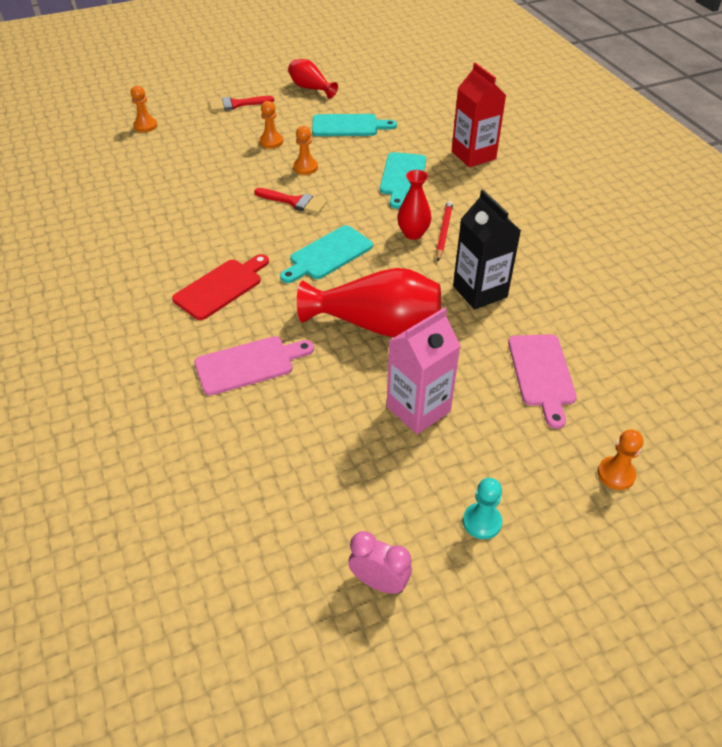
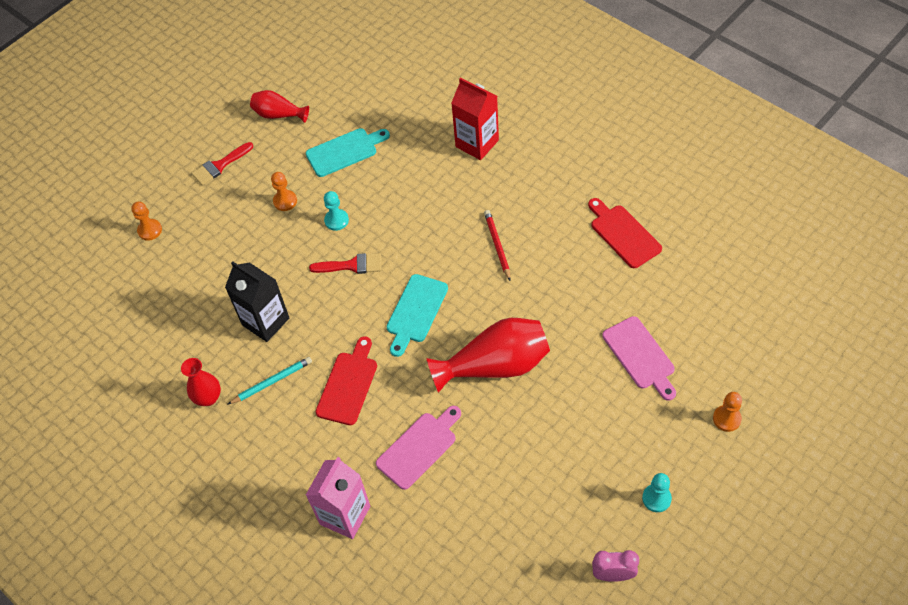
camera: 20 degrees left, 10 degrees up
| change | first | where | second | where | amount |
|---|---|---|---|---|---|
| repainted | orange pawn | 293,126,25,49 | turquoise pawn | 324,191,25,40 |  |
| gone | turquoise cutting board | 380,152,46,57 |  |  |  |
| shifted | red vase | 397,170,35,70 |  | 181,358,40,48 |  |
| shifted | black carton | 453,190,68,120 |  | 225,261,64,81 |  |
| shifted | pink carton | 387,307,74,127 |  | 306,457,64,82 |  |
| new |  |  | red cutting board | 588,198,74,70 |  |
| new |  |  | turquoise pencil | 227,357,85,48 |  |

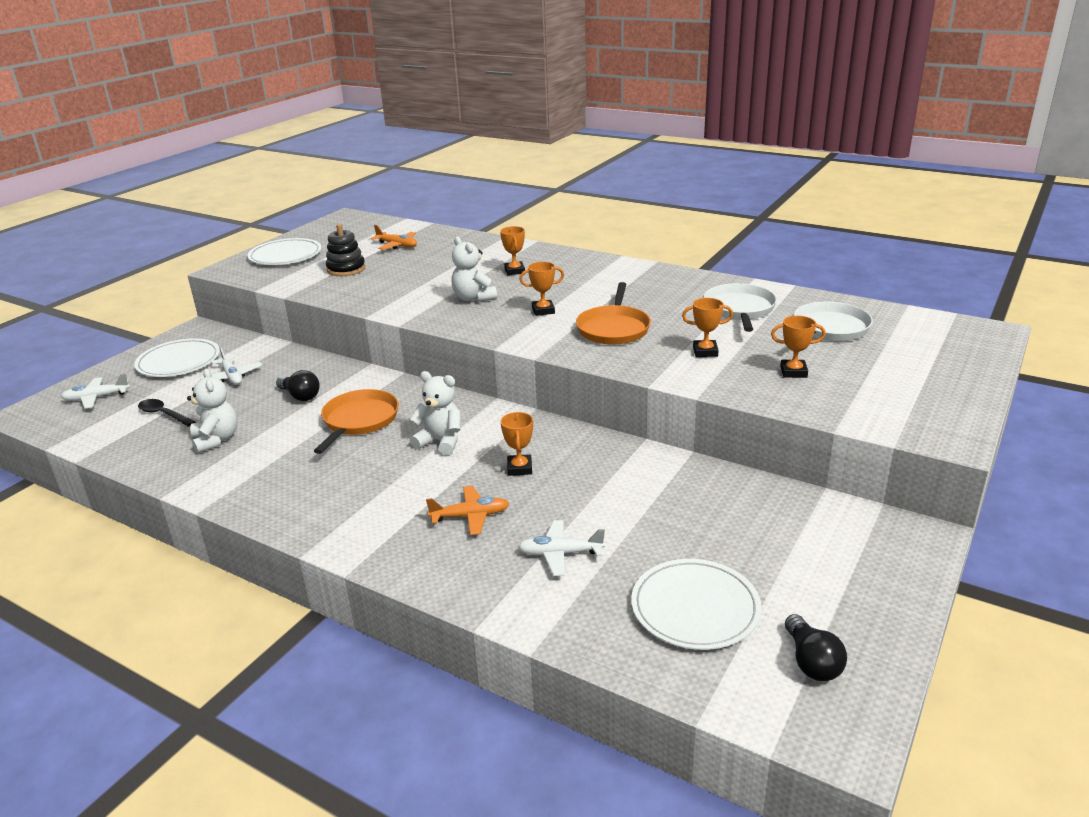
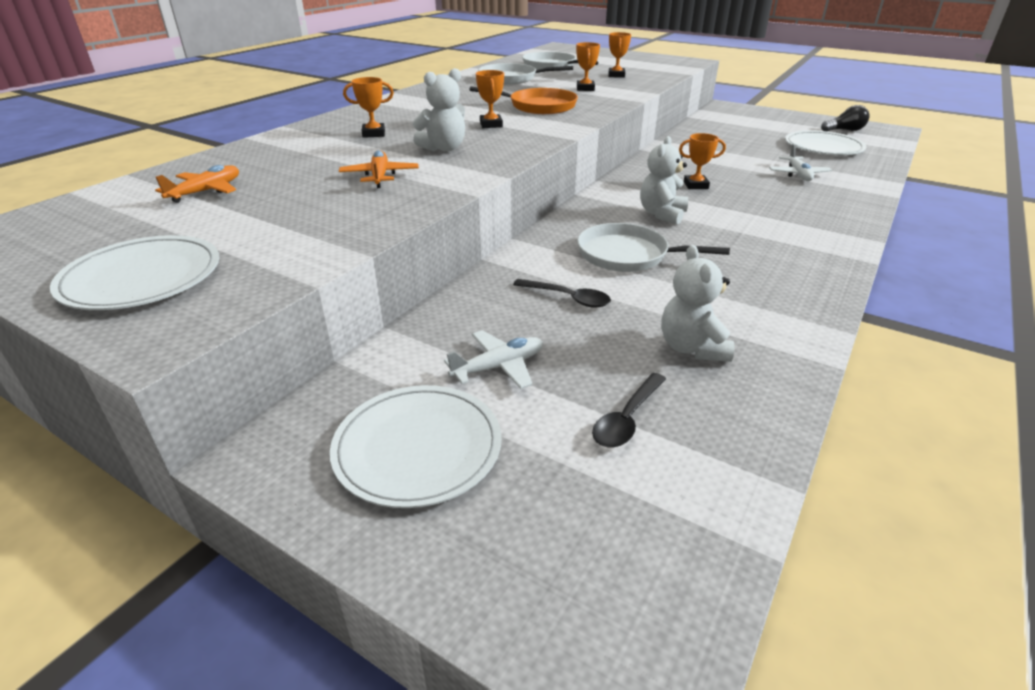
camera: 90 degrees left, 5 degrees up
| change | first | where | second | where | amount |
|---|---|---|---|---|---|
| gone | black stacking toy | 326,224,39,52 |  |  |  |
| rotated | white teddy bear | 187,369,50,84 |  | 661,245,73,117 | 75 degrees counterclockwise |
| swapped | black light bulb | 276,370,44,31 | black spoon | 513,279,98,29 |  |
| gone | white plane | 61,373,69,36 |  |  |  |
| repainted | orange pan | 314,389,85,65 | white pan | 577,223,153,49 |  |
| shifted | orange plane | 426,486,83,49 |  | 339,150,80,38 |  |

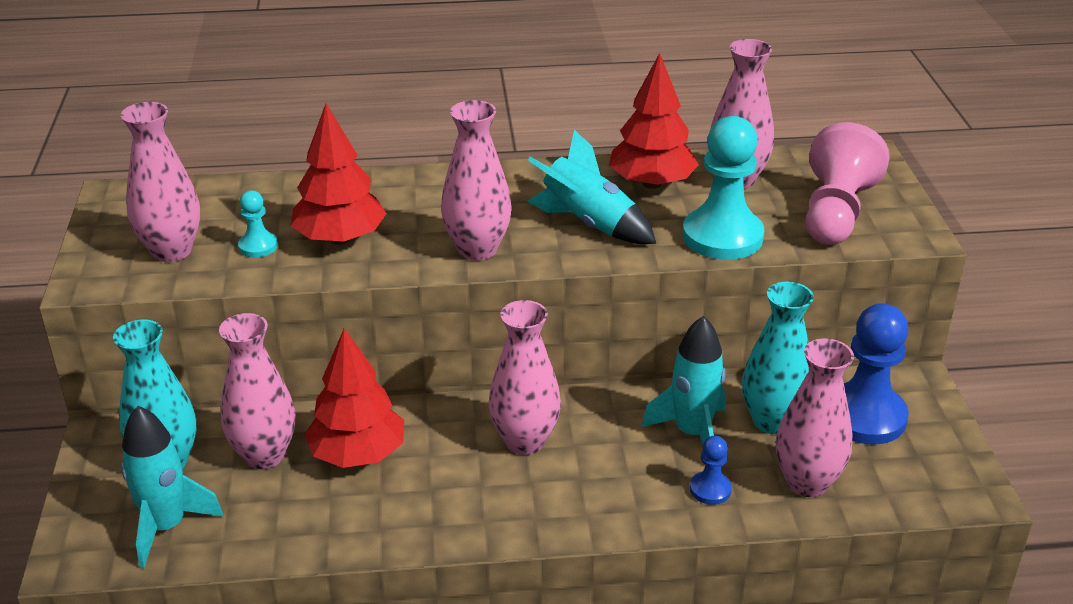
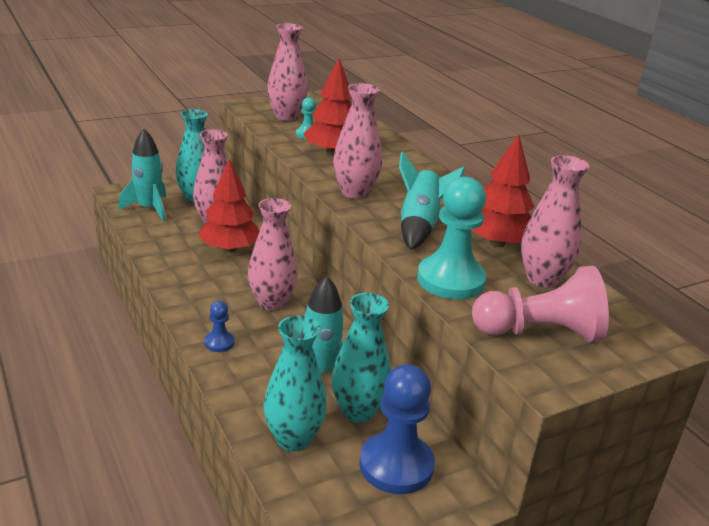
camera: 65 degrees right, 5 degrees down
| change | first | where | second | where | amount |
|---|---|---|---|---|---|
| repainted | pink vase | 776,339,78,158 | turquoise vase | 264,315,63,136 |  |
| shifted | blue pawn | 690,436,42,69 |  | 204,301,31,51 |  |

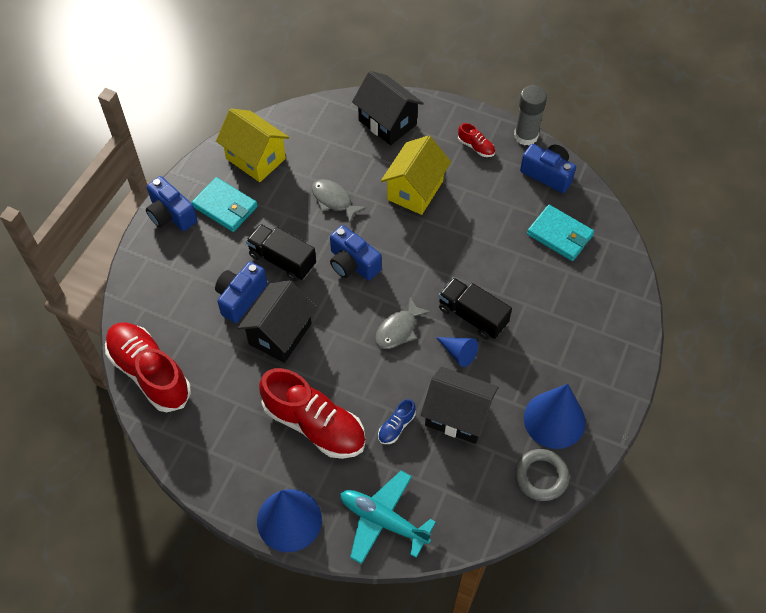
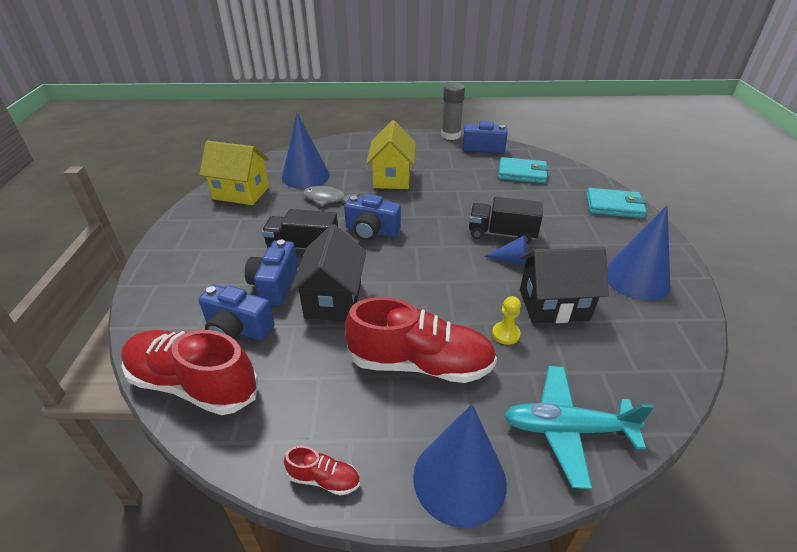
camera: 25 degrees left, 20 degrees down
| change | first | where | second | where | amount |
|---|---|---|---|---|---|
| gone | black house | 352,71,72,74 |  |  |  |
| shifted | red shoe | 458,123,37,34 |  | 284,446,76,50 |  |
| shifted | blue camera | 146,176,51,55 |  | 198,285,77,55 |  |
| shifted | turquoise wallet | 192,177,66,55 |  | 586,188,61,30 |  |
| gone | grey fish | 375,297,56,52 |  |  |  |
| swapped | blue shoe | 378,399,38,45 | yellow pawn | 492,296,29,49 |  |
| gone | grey ring | 515,449,54,52 |  |  |  |
| new |  |  | blue cone | 282,113,48,76 |  |

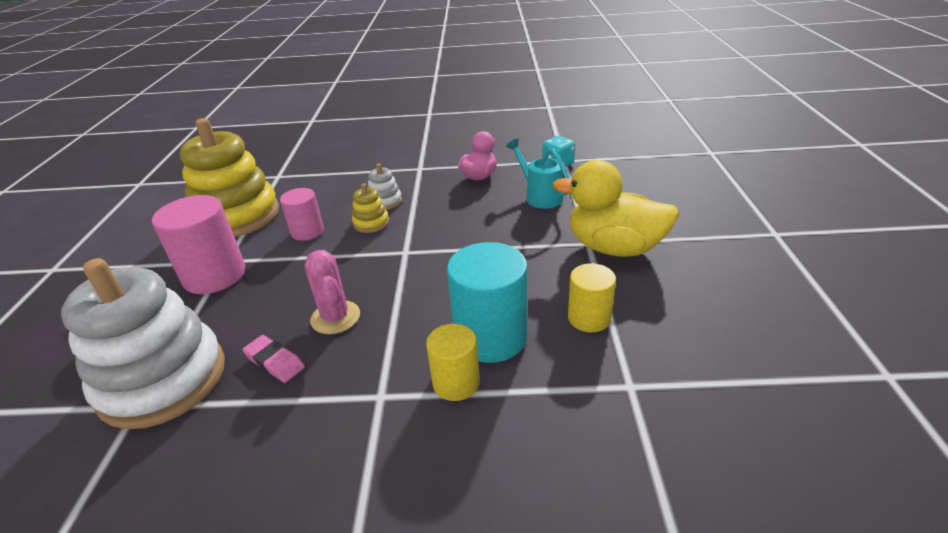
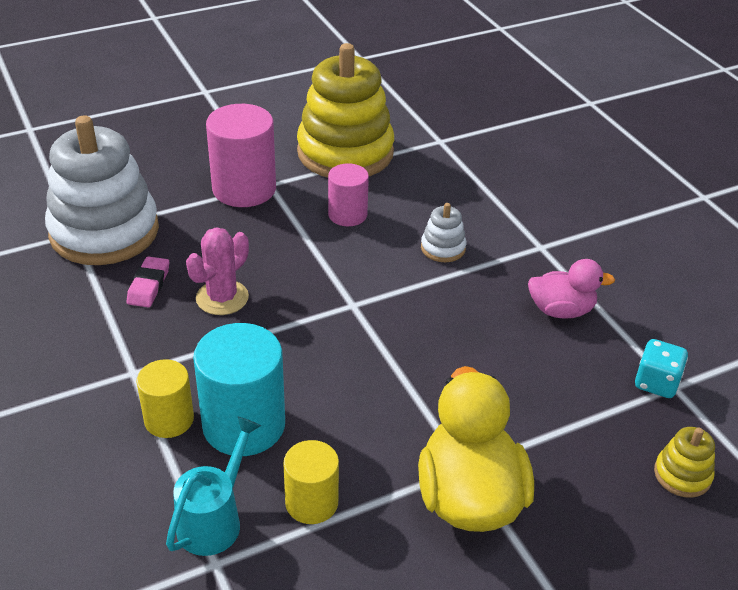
camera: 60 degrees right, 5 degrees up
| change | first | where | second | where | amount |
|---|---|---|---|---|---|
| shifted | turquoise watering can | 506,138,63,71 |  | 166,417,95,139 |  |
| shifted | yellow stacking toy | 352,183,37,50 |  | 654,427,61,71 |  |

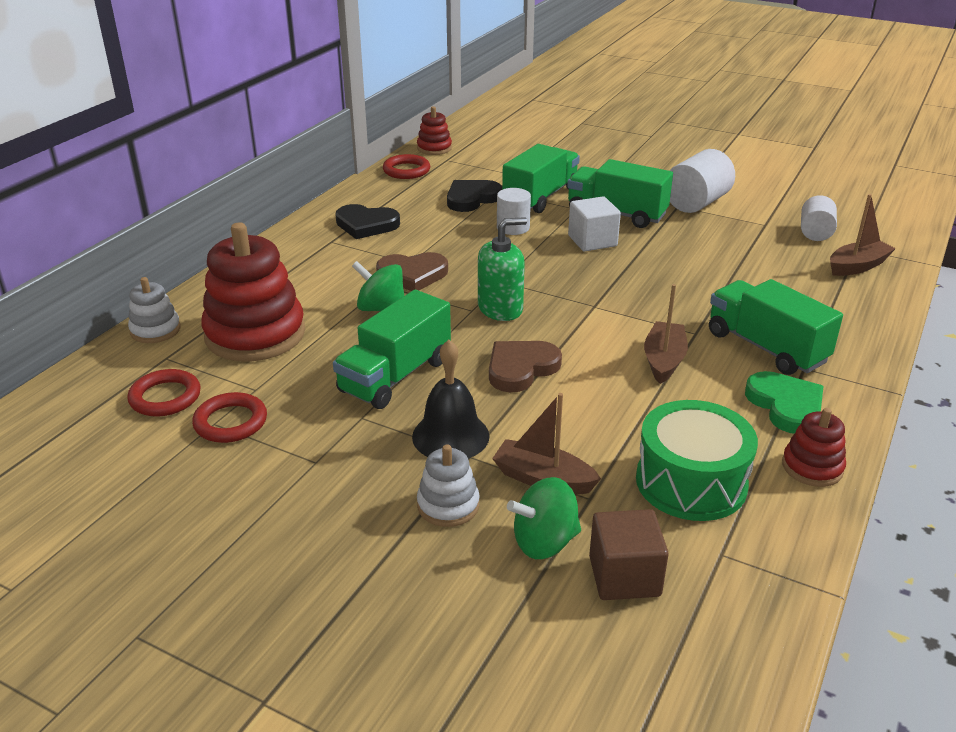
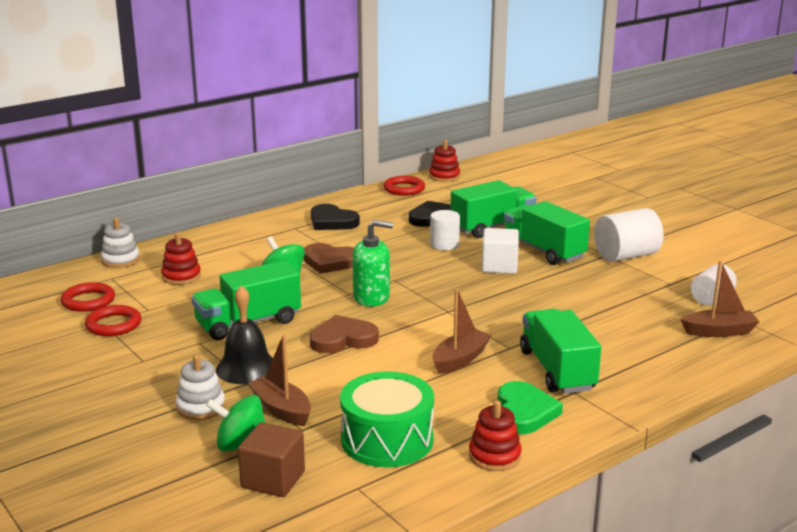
camera: 25 degrees right, 10 degrees down
| change | first | where | second | where | amount |
|---|---|---|---|---|---|
| scaled | red stacking toy | 201,222,104,139 |  | 161,233,40,52 | x0.50 |

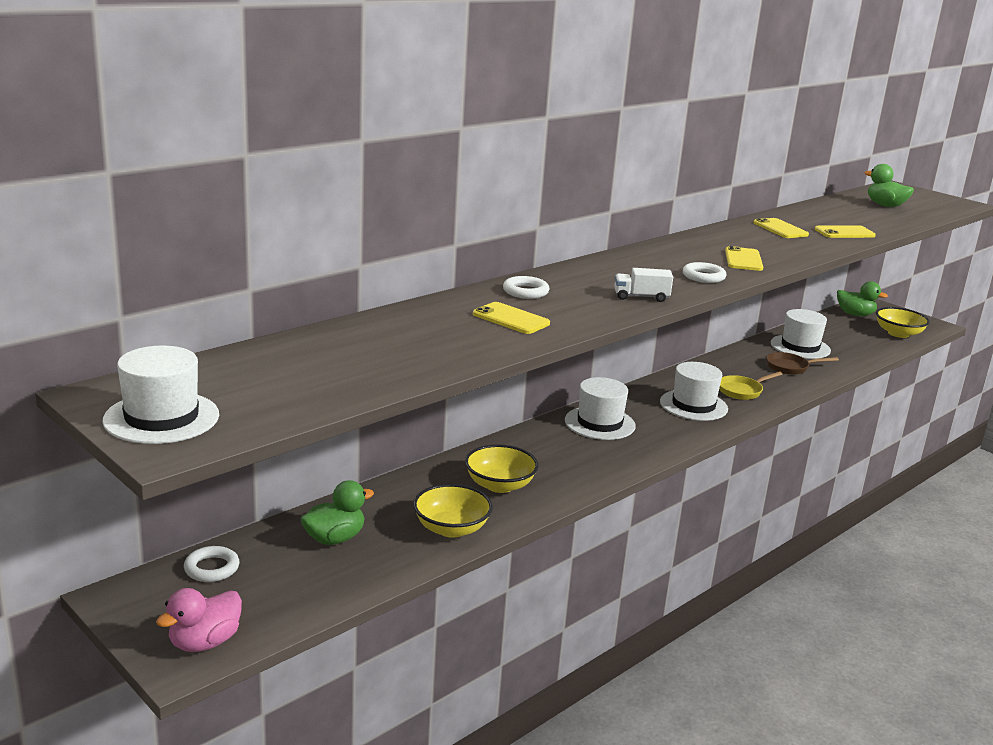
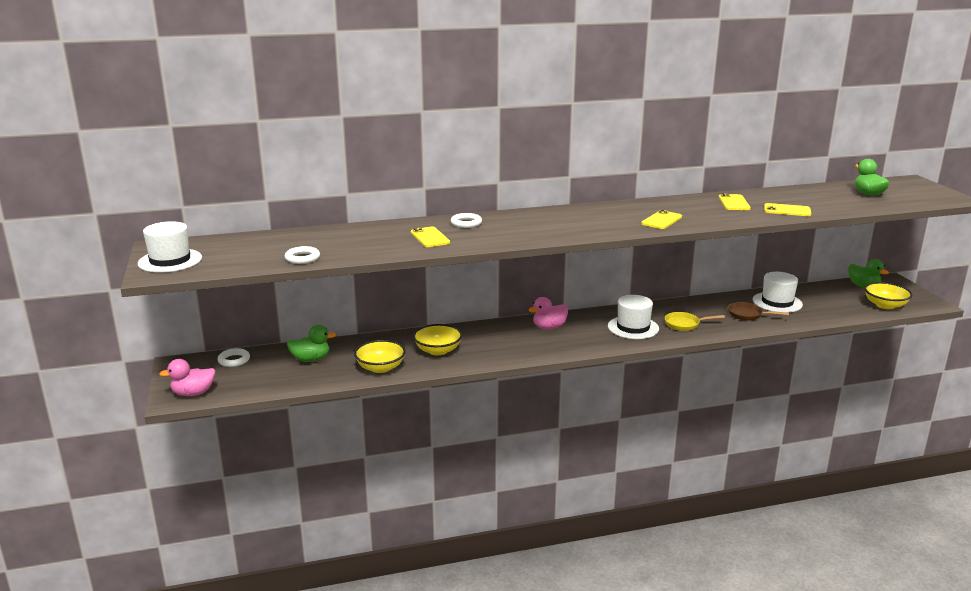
camera: 30 degrees right, 0 degrees up
| change | first | where | second | where | amount |
|---|---|---|---|---|---|
| shifted | white ring | 683,262,43,21 |  | 285,246,35,18 |  |
| gone | white truck | 614,268,59,34 |  |  |  |
| swapped | white hat | 565,377,71,63 | pink duck | 529,297,39,32 |  |

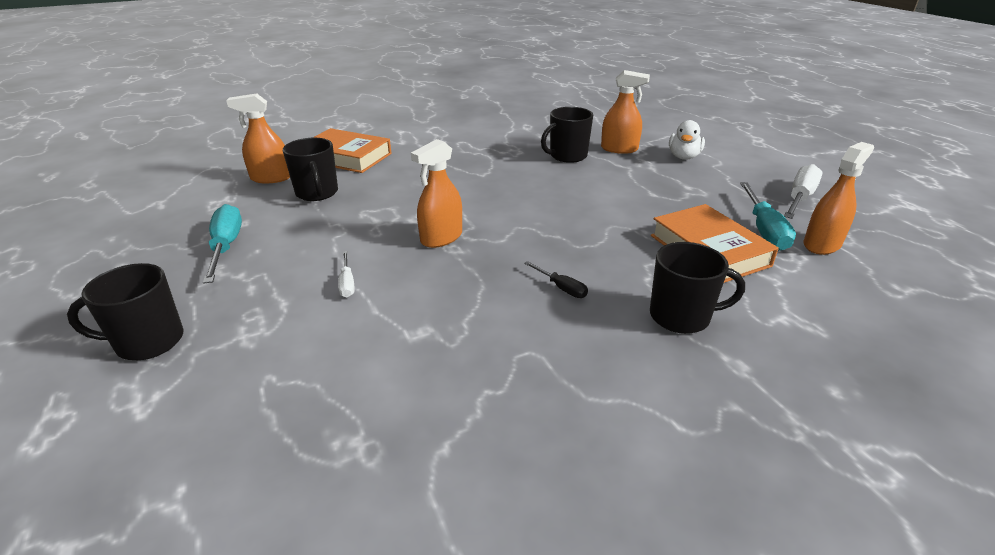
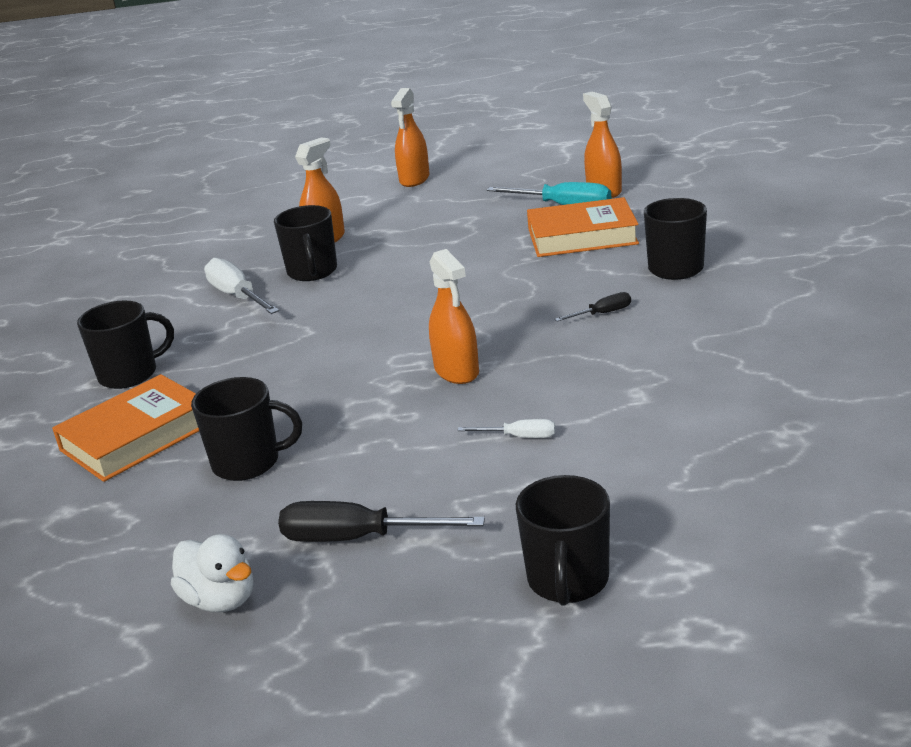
camera: 65 degrees left, 5 degrees down
| change | first | where | second | where | amount |
|---|---|---|---|---|---|
| shifted | orange spray bottle | 226,93,64,90 |  | 391,88,39,99 |  |
| shifted | white duck | 669,120,36,40 |  | 171,534,82,78 |  |
| shifted | white screwdriver | 784,164,39,55 |  | 204,258,75,56 |  |
| repainted | turquoise screwdriver | 203,204,39,80 | black screwdriver | 278,501,207,41 |  |
| new |  |  | black mug | 77,300,97,89 |  |

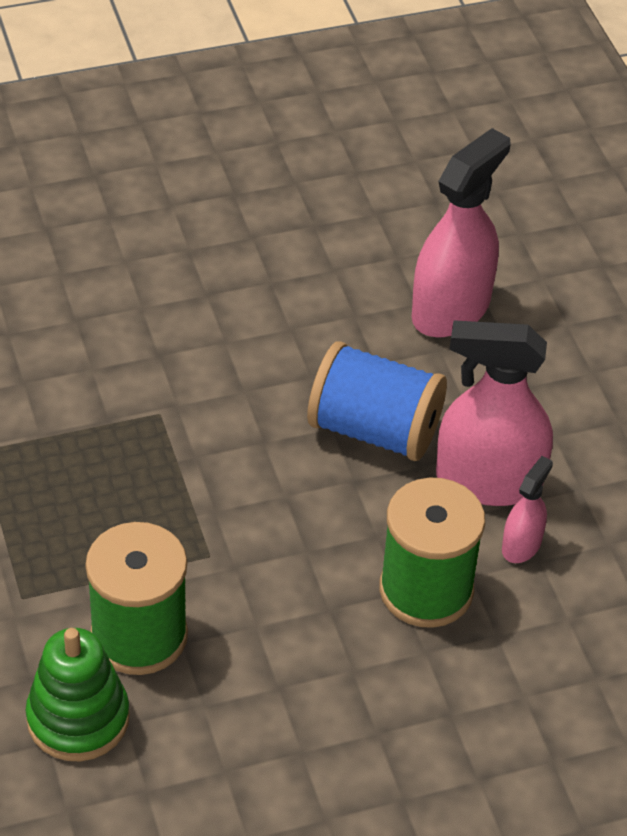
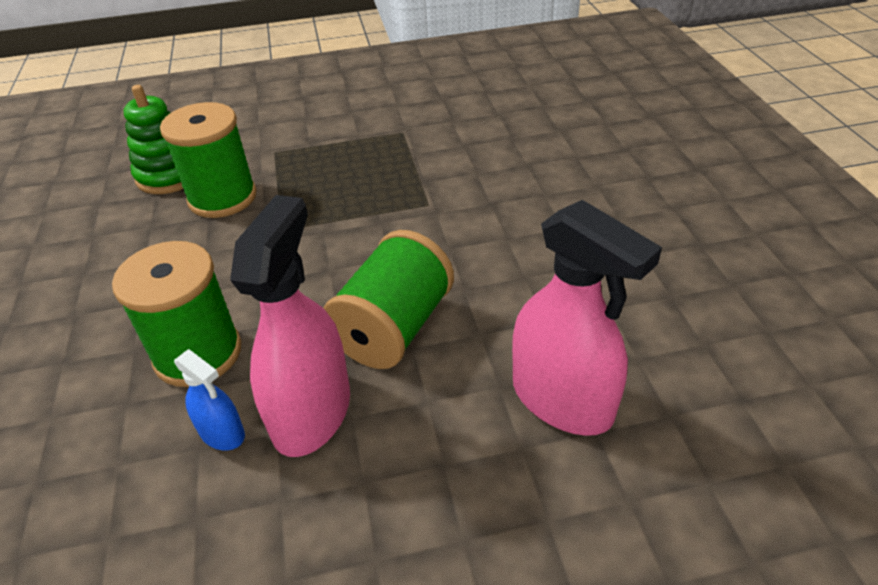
camera: 100 degrees right, 5 degrees down
| change | first | where | second | where | amount |
|---|---|---|---|---|---|
| repainted | blue spool | 307,341,140,120 | green spool | 324,230,130,139 |  |
| repainted | pink spray bottle | 502,456,51,107 | blue spray bottle | 174,349,71,102 |  |

